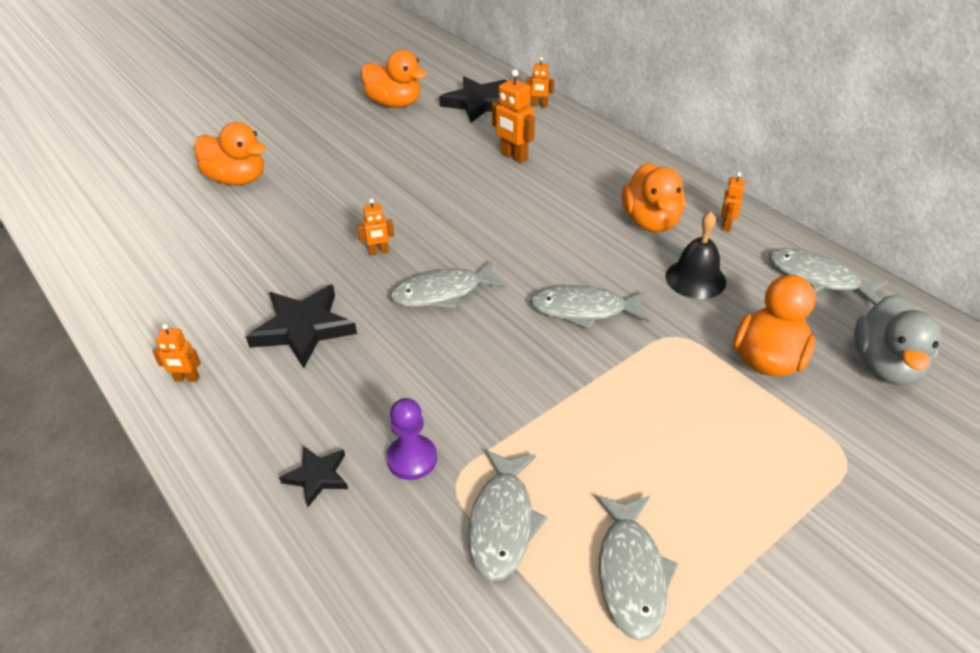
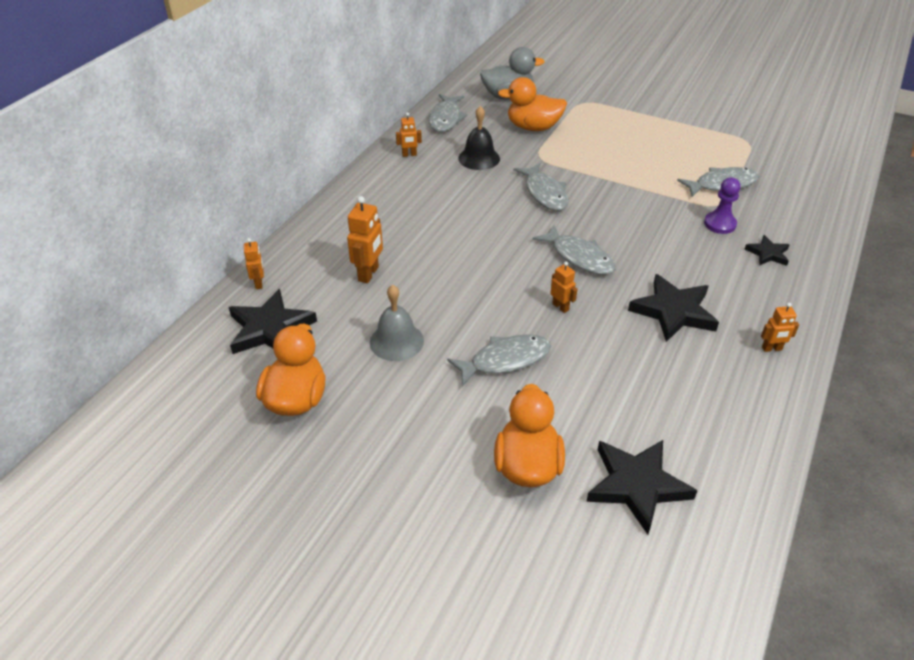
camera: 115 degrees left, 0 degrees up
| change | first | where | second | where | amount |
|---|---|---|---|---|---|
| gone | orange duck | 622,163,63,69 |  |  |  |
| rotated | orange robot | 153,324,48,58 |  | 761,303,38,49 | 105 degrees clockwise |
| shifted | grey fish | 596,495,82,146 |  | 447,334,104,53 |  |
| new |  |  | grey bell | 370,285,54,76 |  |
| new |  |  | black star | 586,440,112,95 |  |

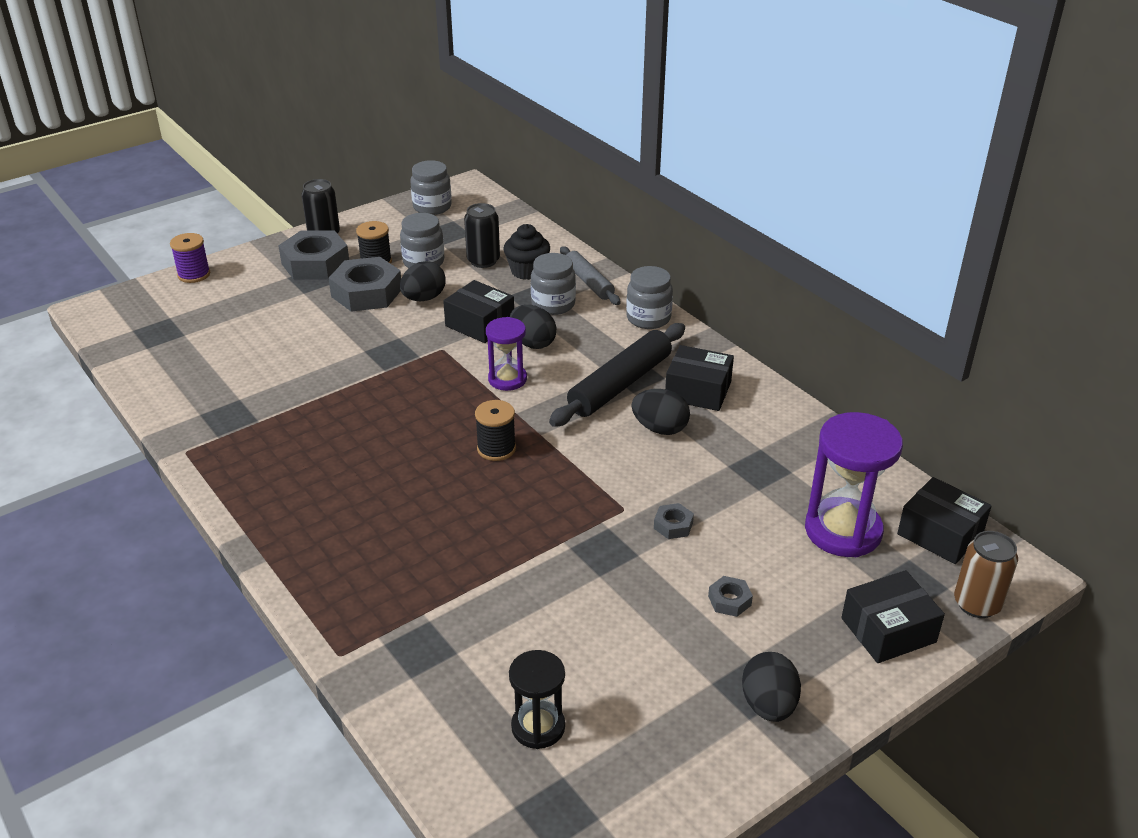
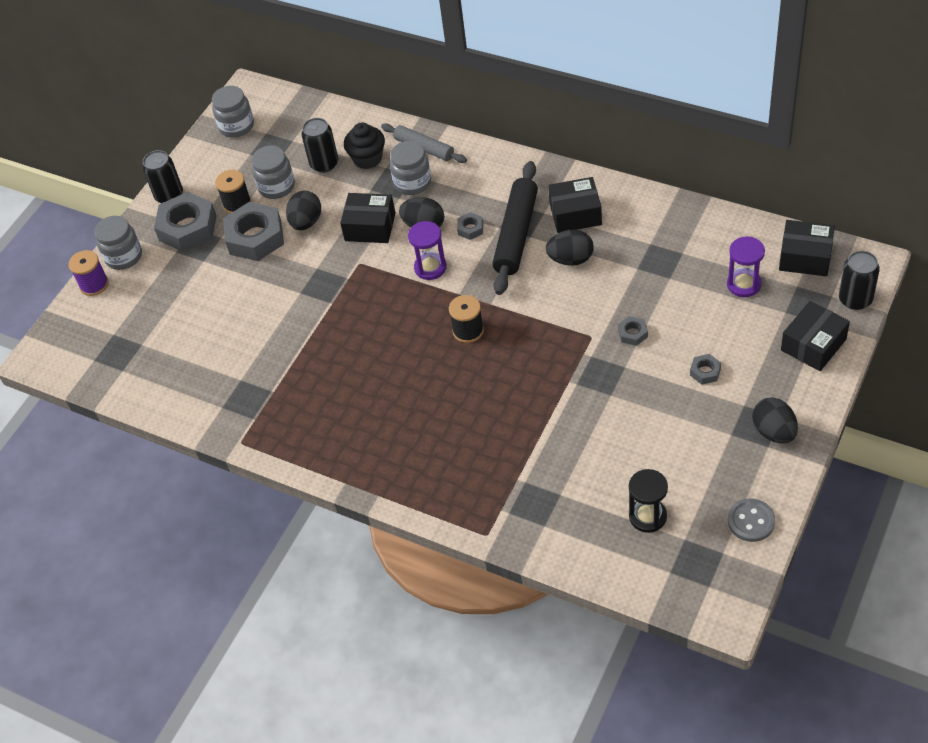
camera: 20 degrees left, 15 degrees up
| change | first | where | second | where | amount |
|---|---|---|---|---|---|
| shifted | grey jar | 626,266,47,63 |  | 94,216,48,54 |  |
| scaled | purple hourglass | 805,412,98,145 |  | 727,236,38,61 | x0.59 |
| repainted | brown can | 954,531,64,87 | black can | 839,251,41,59 |  |
| new |  |  | grey nut | 457,212,26,28 |  |
| new |  |  | grey button | 728,498,47,44 |  |

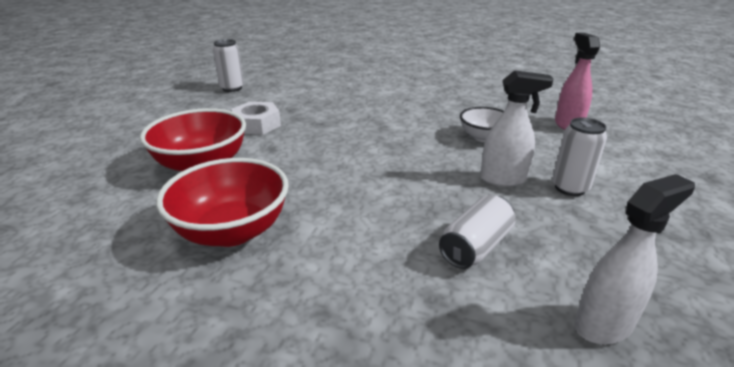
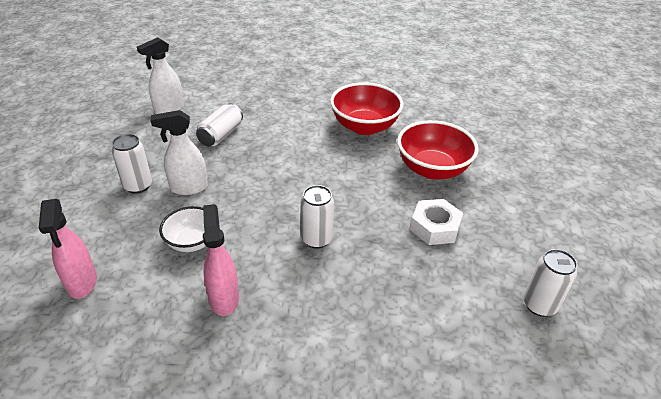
camera: 165 degrees right, 10 degrees up
| change | first | where | second | where | amount |
|---|---|---|---|---|---|
| new |  |  | white can | 301,185,33,64 |  |
| new |  |  | pink spray bottle | 203,204,36,112 |  |

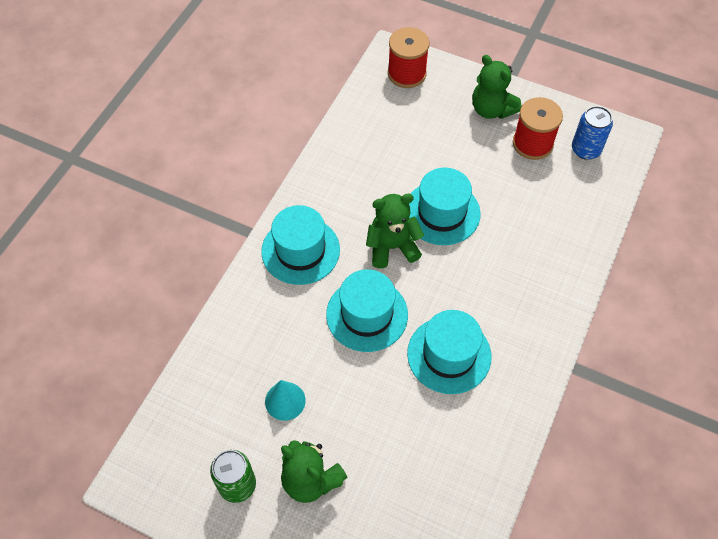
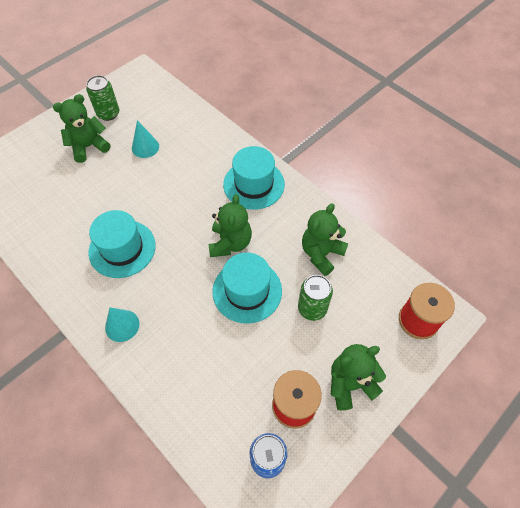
camera: 110 degrees right, 0 degrees up
| change | first | where | second | where | amount |
|---|---|---|---|---|---|
| gone | turquoise hat | 326,269,82,83 |  |  |  |
| new |  |  | green teddy bear | 302,204,46,72 |  |
| new |  |  | green can | 298,275,35,46 |  |
| new |  |  | turquoise cone | 105,307,34,35 |  |

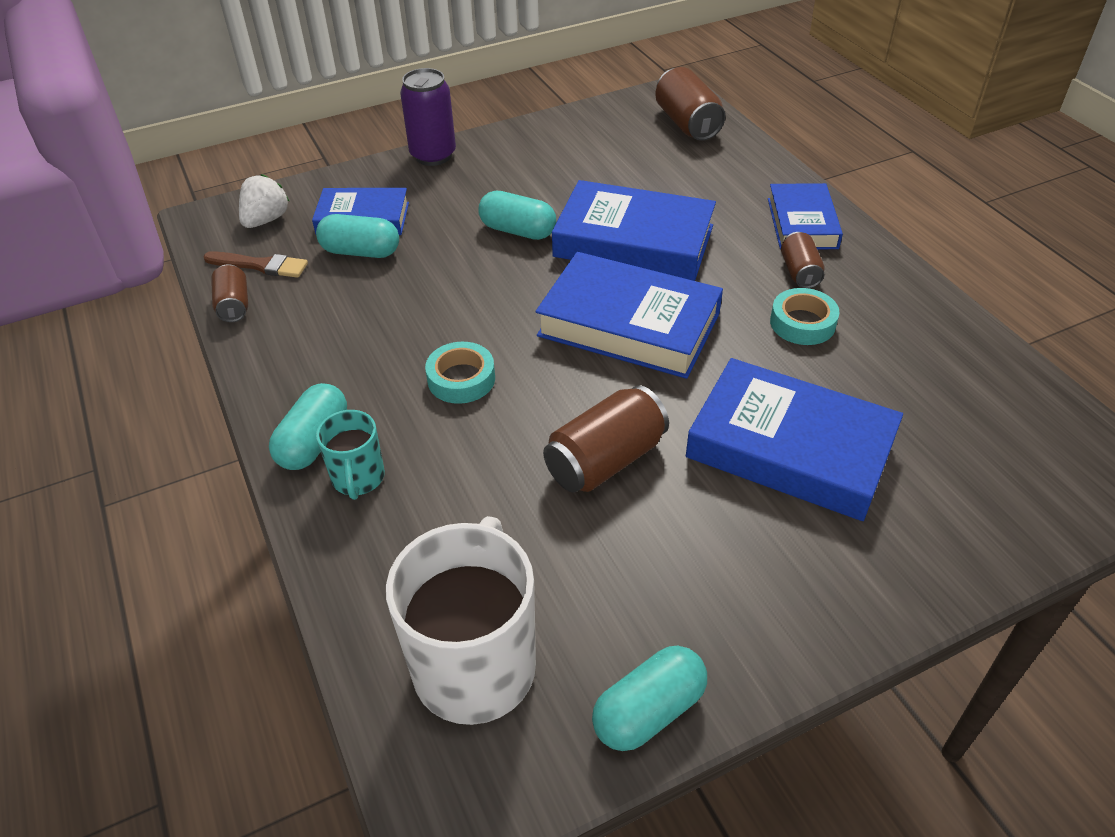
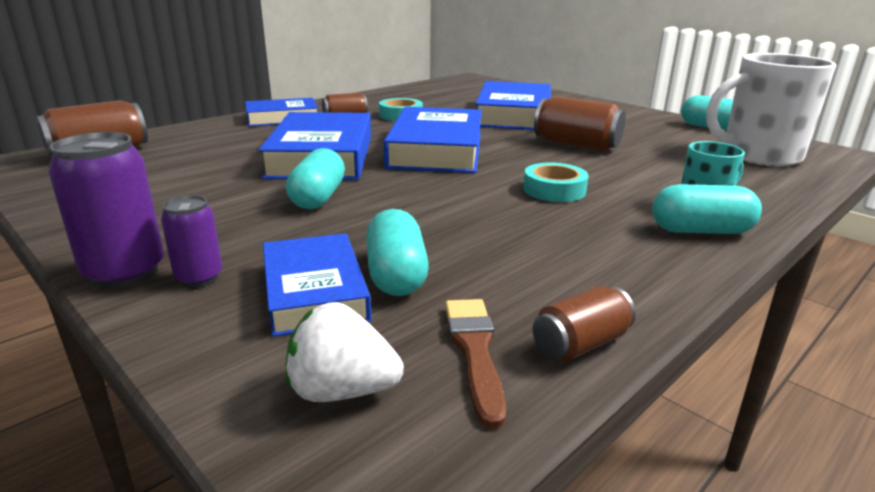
camera: 110 degrees left, 20 degrees down
| change | first | where | second | where | amount |
|---|---|---|---|---|---|
| new |  |  | purple can | 161,195,61,92 |  |

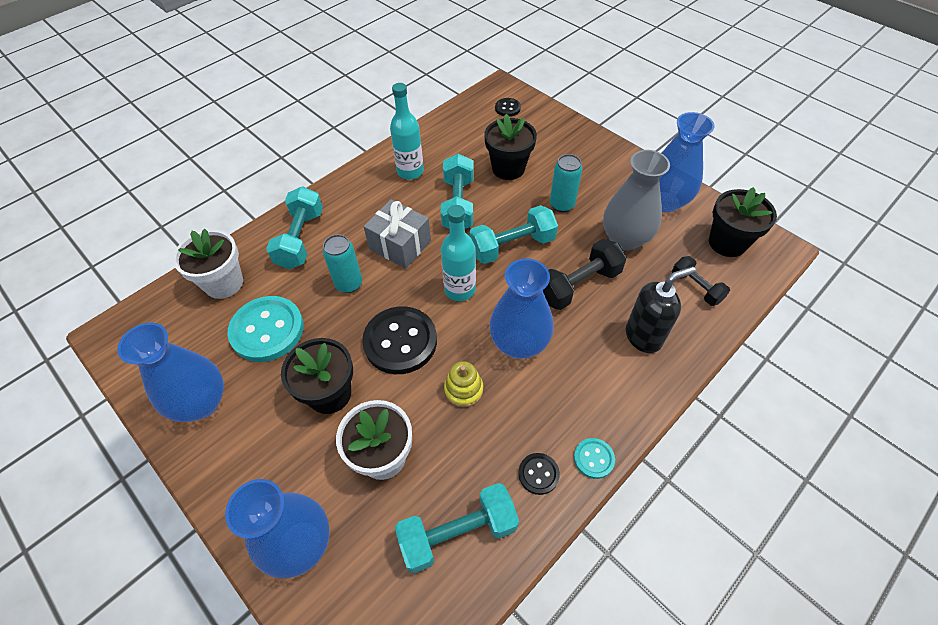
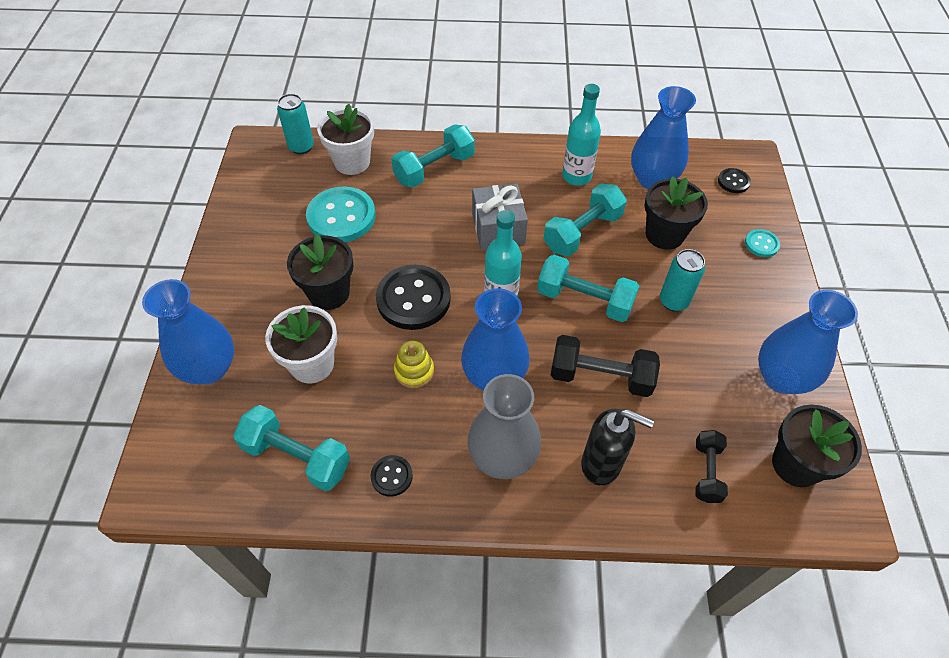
camera: 45 degrees right, 0 degrees up
| change | first | where | second | where | amount |
|---|---|---|---|---|---|
| shifted | grey vase | 603,150,67,101 |  | 468,374,73,105 |  |
| shifted | turquoise can | 323,234,39,59 |  | 277,94,37,60 |  |
| shifted | blue vase | 117,323,107,99 |  | 631,86,65,103 |  |
| shifted | turquoise button | 574,438,41,41 |  | 745,229,35,28 |  |

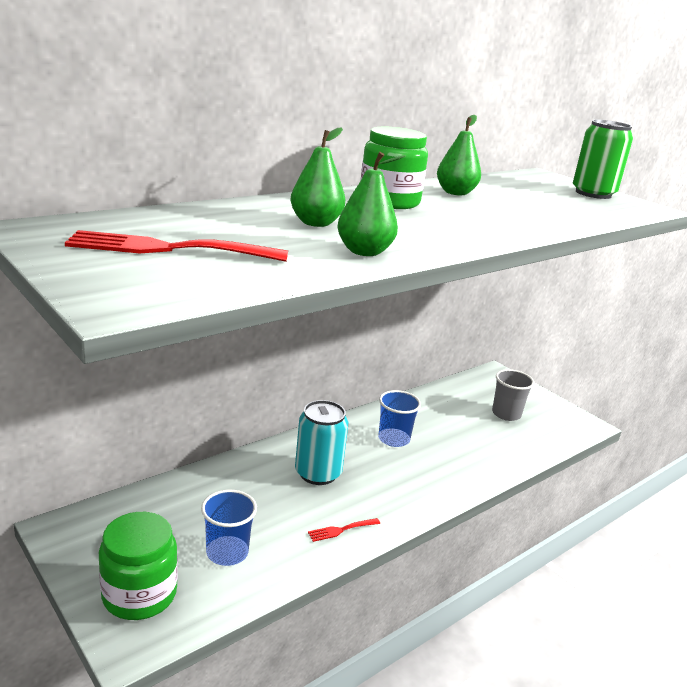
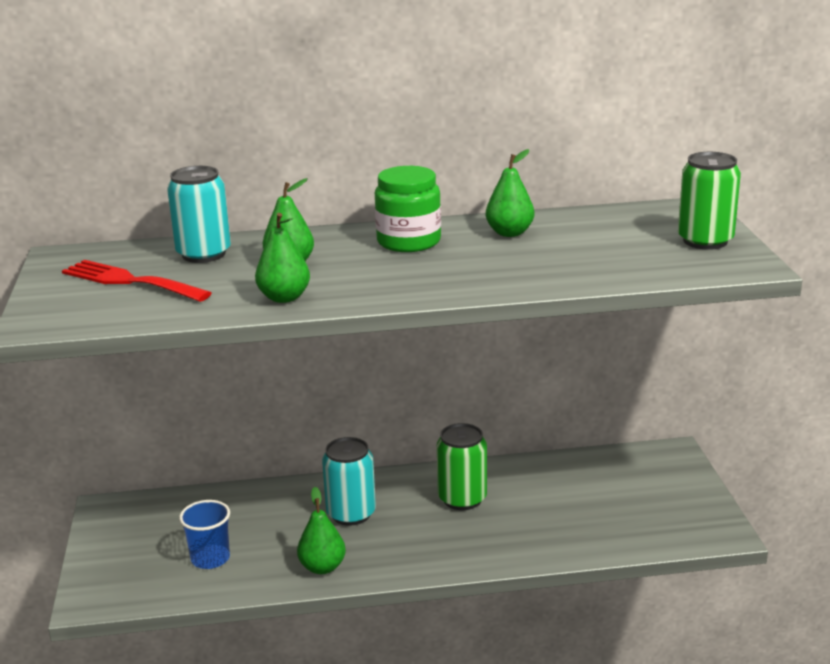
camera: 35 degrees right, 0 degrees up
| change | first | where | second | where | amount |
|---|---|---|---|---|---|
| gone | grey cup | 492,369,42,52 |  |  |  |
| swapped | blue cup | 378,390,43,57 | green can | 437,423,50,87 |  |
| gone | green jar | 99,512,79,108 |  |  |  |
| swapped | red fork | 308,518,72,24 | green pear | 297,487,49,87 |  |
| new |  |  | turquoise can | 167,166,64,97 |  |

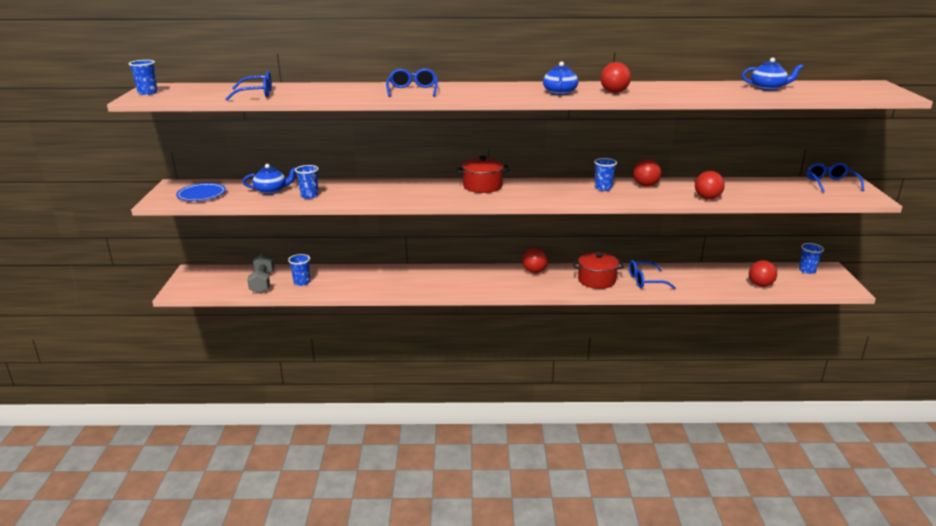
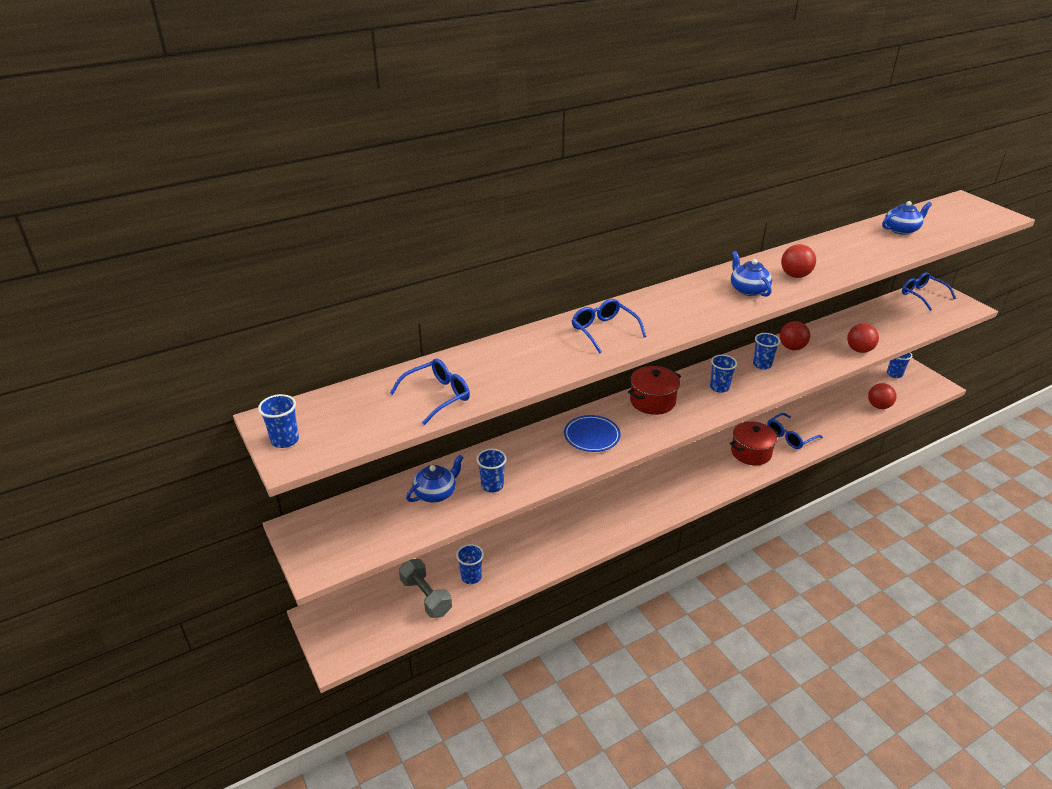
camera: 30 degrees left, 10 degrees up
| change | first | where | second | where | amount |
|---|---|---|---|---|---|
| shifted | blue plate | 176,183,50,18 |  | 564,415,57,37 |  |
| gone | red ball | 522,247,26,26 |  |  |  |
| new |  |  | blue cup | 710,355,27,38 |  |

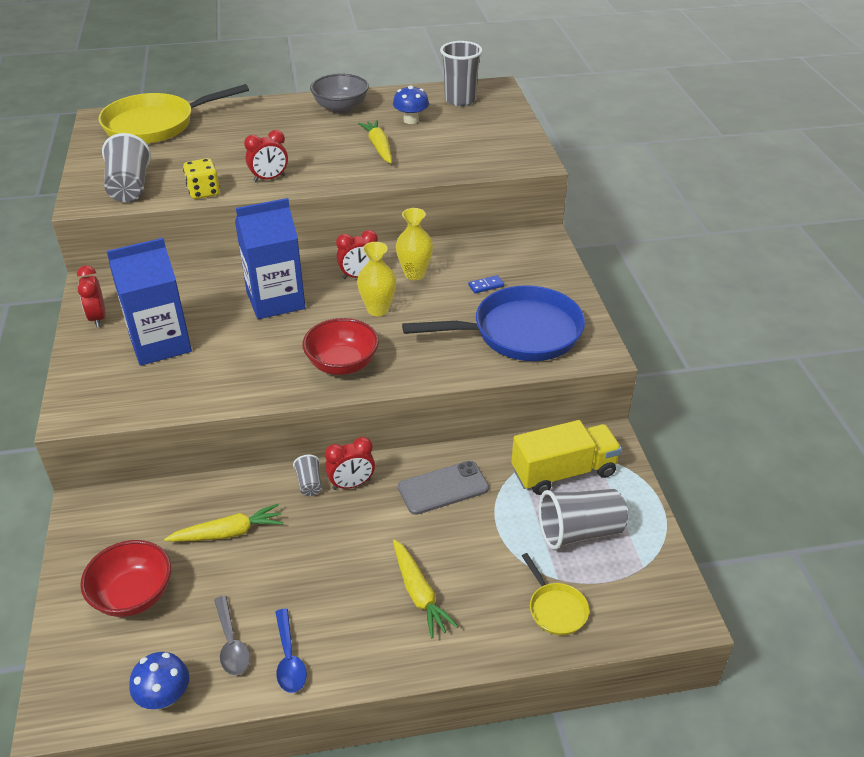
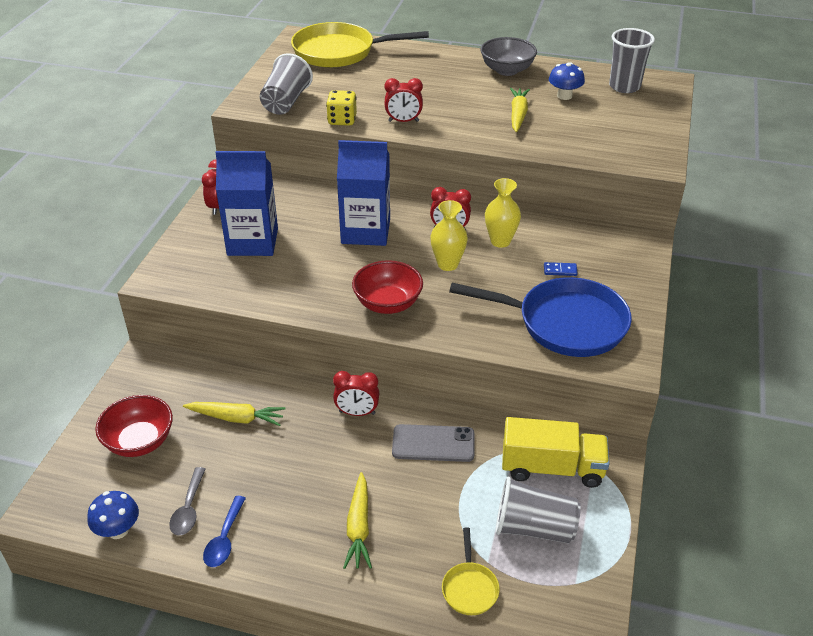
camera: 25 degrees right, 0 degrees up
| change | first | where | second | where | amount |
|---|---|---|---|---|---|
| gone | grey cup | 293,455,29,41 |  |  |  |

